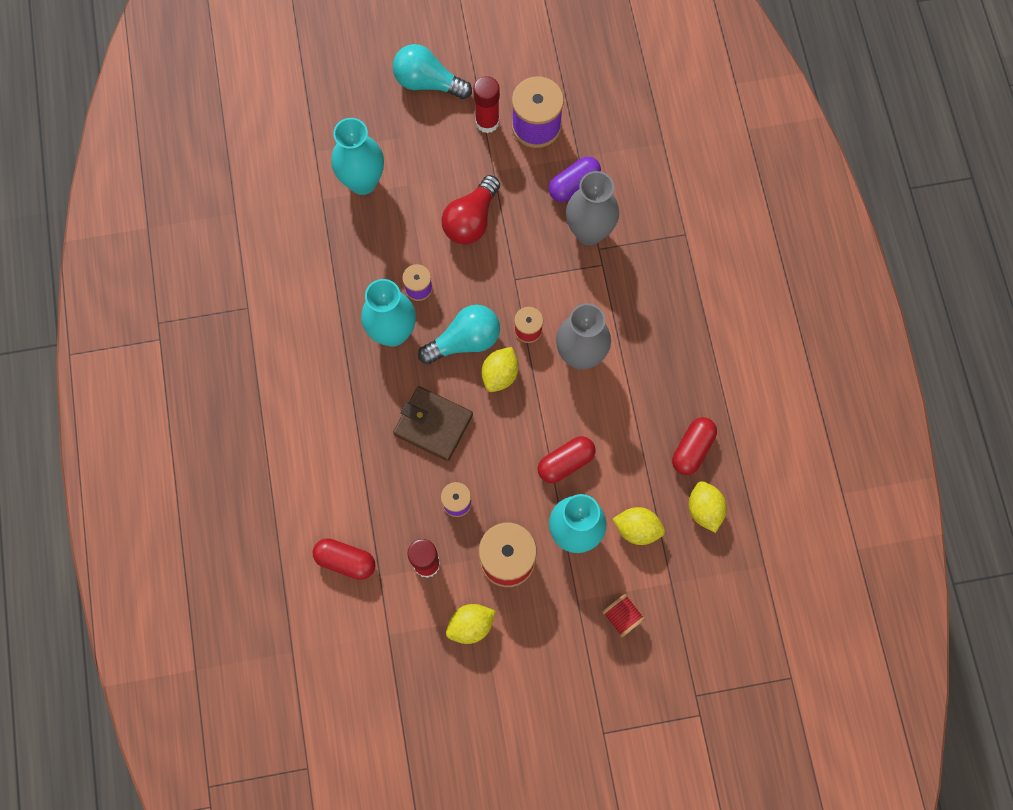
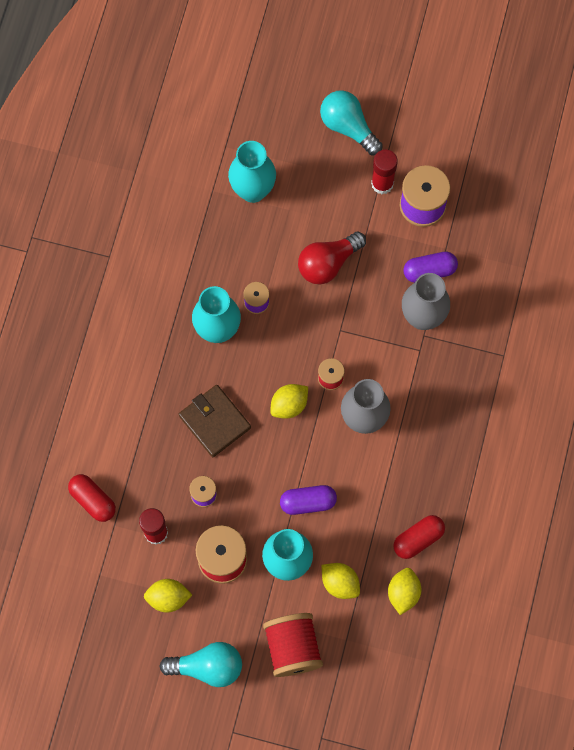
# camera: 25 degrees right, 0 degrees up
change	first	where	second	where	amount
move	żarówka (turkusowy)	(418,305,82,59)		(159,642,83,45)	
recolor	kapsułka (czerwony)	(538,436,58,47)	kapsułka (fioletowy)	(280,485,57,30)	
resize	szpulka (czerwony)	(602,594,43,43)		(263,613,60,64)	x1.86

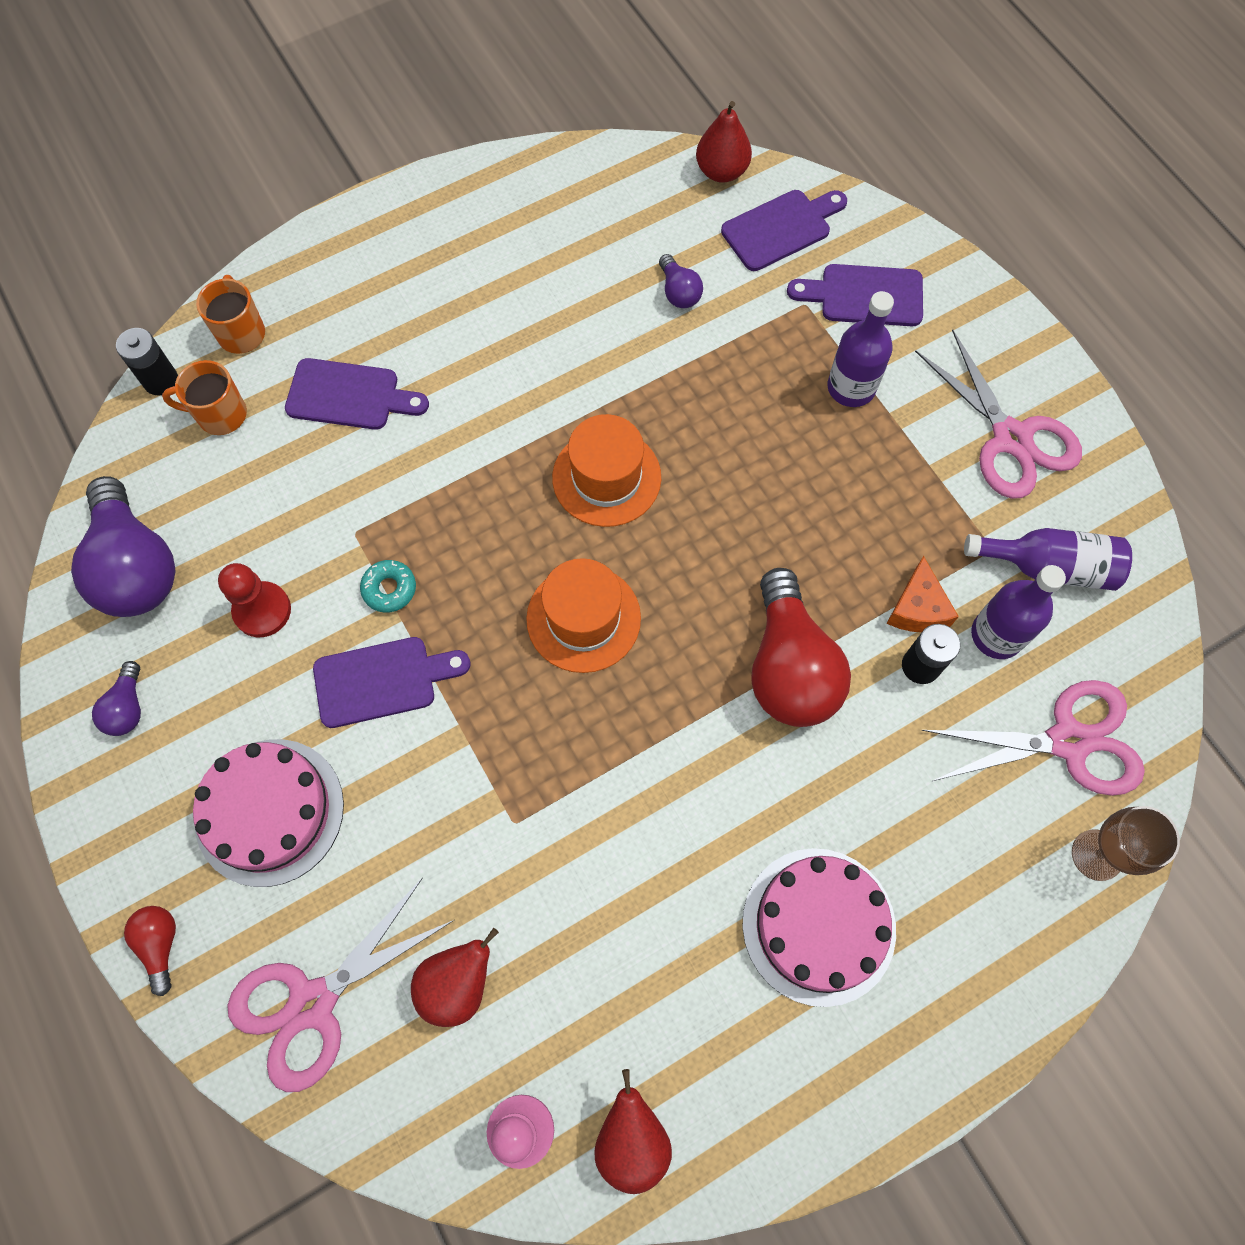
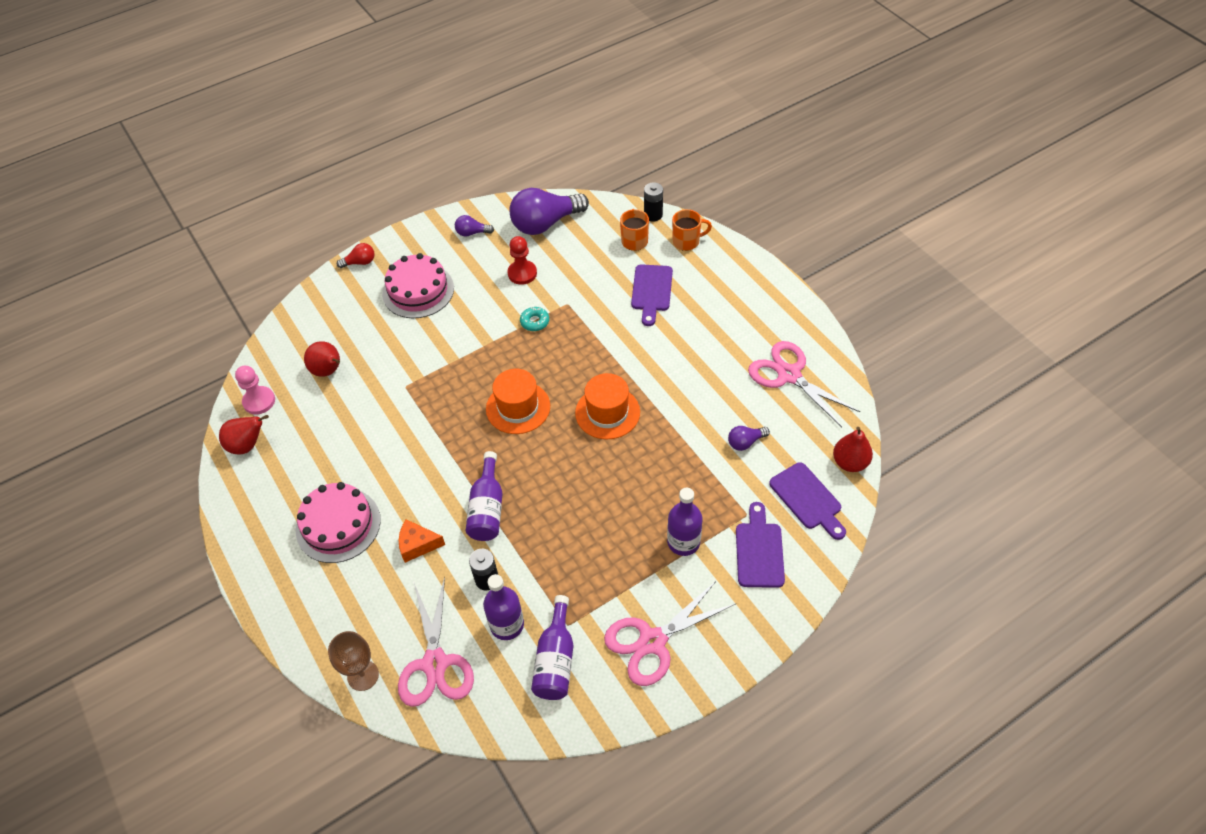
# camera: 90 degrees right, 15 degrees down
change	first	where	second	where	amount
delete	deska do krojenia (fioletowy)	(313,637,157,91)			
move	nożyczki (różowy)	(227,877,227,215)		(748,341,112,86)	
move	ser (pomarańczowy)	(886,556,73,76)		(399,519,46,44)	
replace	żarówka (czerwony)	(751,568,100,159)	butelka (fioletowy)	(466,451,37,90)	

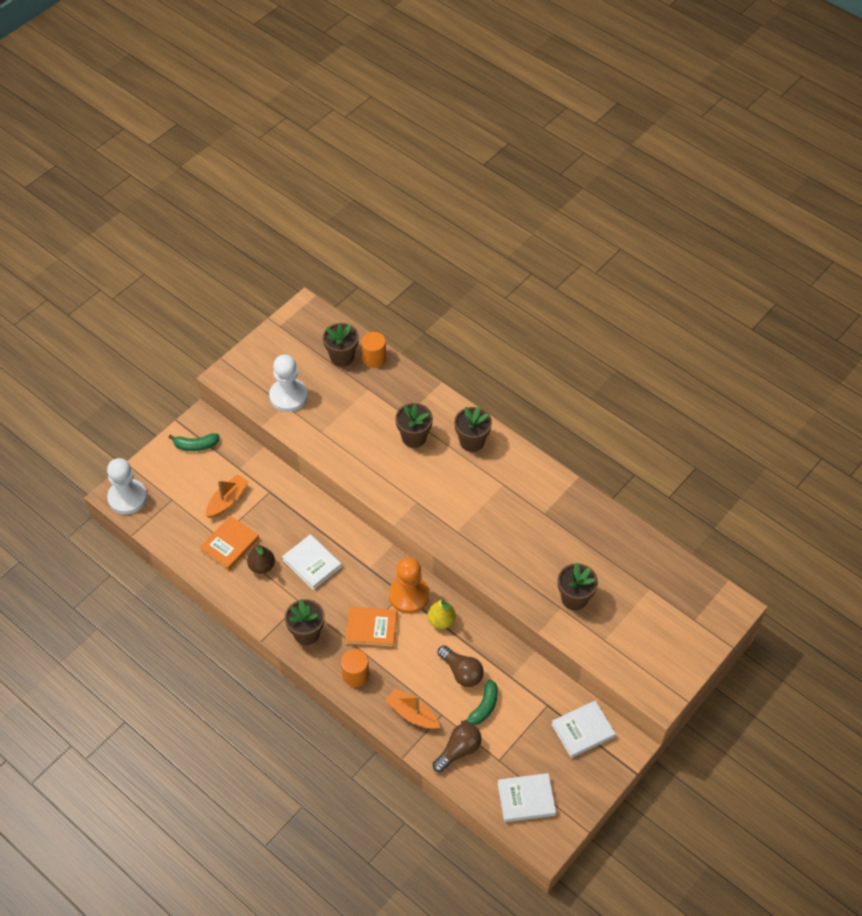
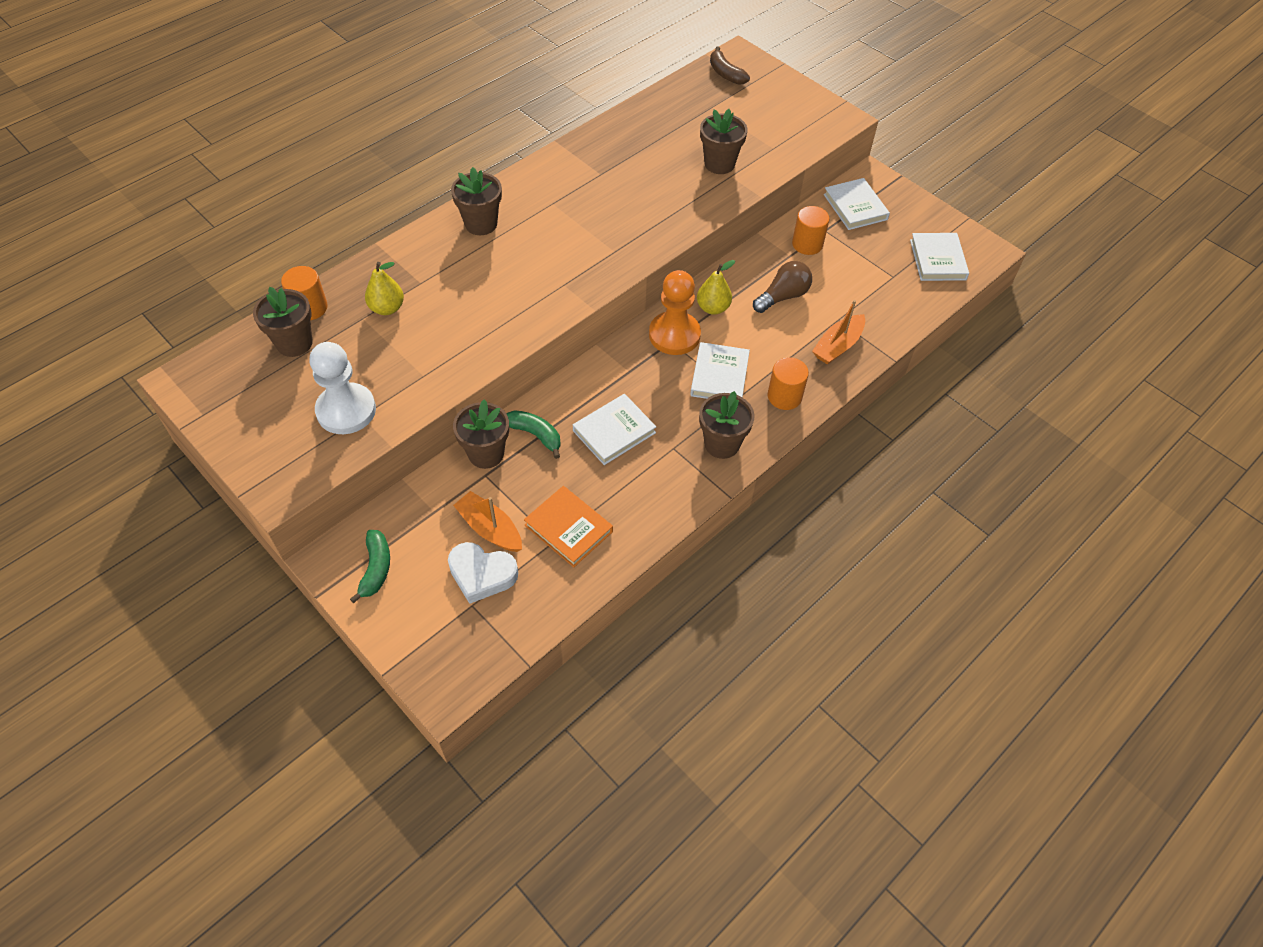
# camera: 85 degrees left, 0 degrees up
change	first	where	second	where	amount
delete	pionek (biały)	(107,458,40,56)			
delete	gruszka (brązowy)	(247,544,28,30)			
delete	żarówka (brązowy)	(433,723,49,49)			
insert			gruszka (żółty)	(365,262,39,53)	
insert			serce (biały)	(448,542,70,62)	
insert			banan (brązowy)	(710,47,40,38)	
insert			walec (pomarańczowy)	(792,206,38,49)	
move	doniczka (brązowy)	(395,403,38,45)		(453,399,56,70)	
move	banan (zielony)	(461,679,37,46)		(507,410,54,49)	
recolor	książka (pomarańczowy)	(345,607,52,41)	książka (biały)	(690,342,60,57)	

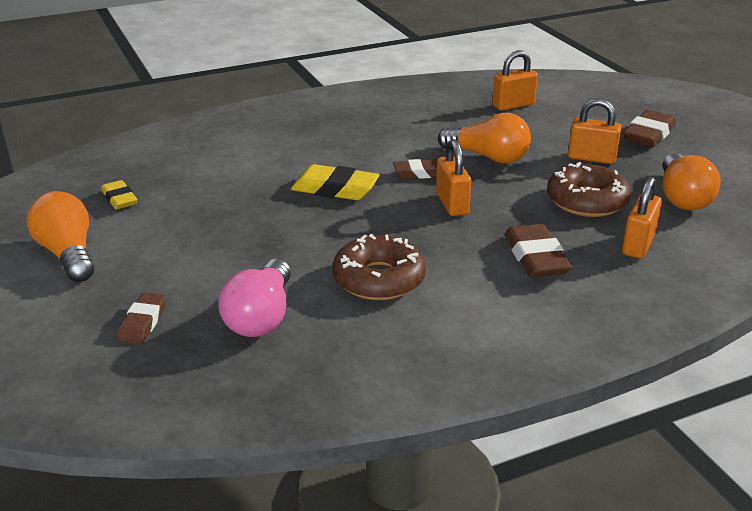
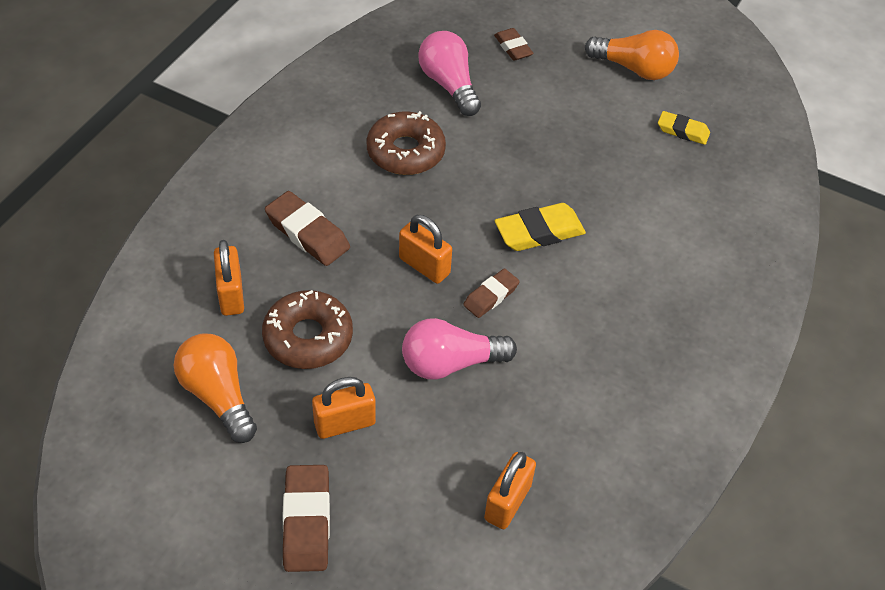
# camera: 140 degrees right, 20 degrees up
change	first	where	second	where	amount
recolor	żarówka (pomarańczowy)	(438,113,93,50)	żarówka (różowy)	(402,318,115,62)	

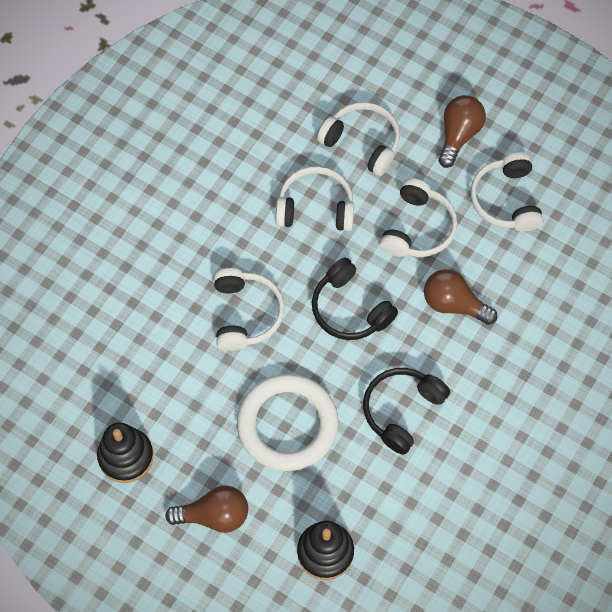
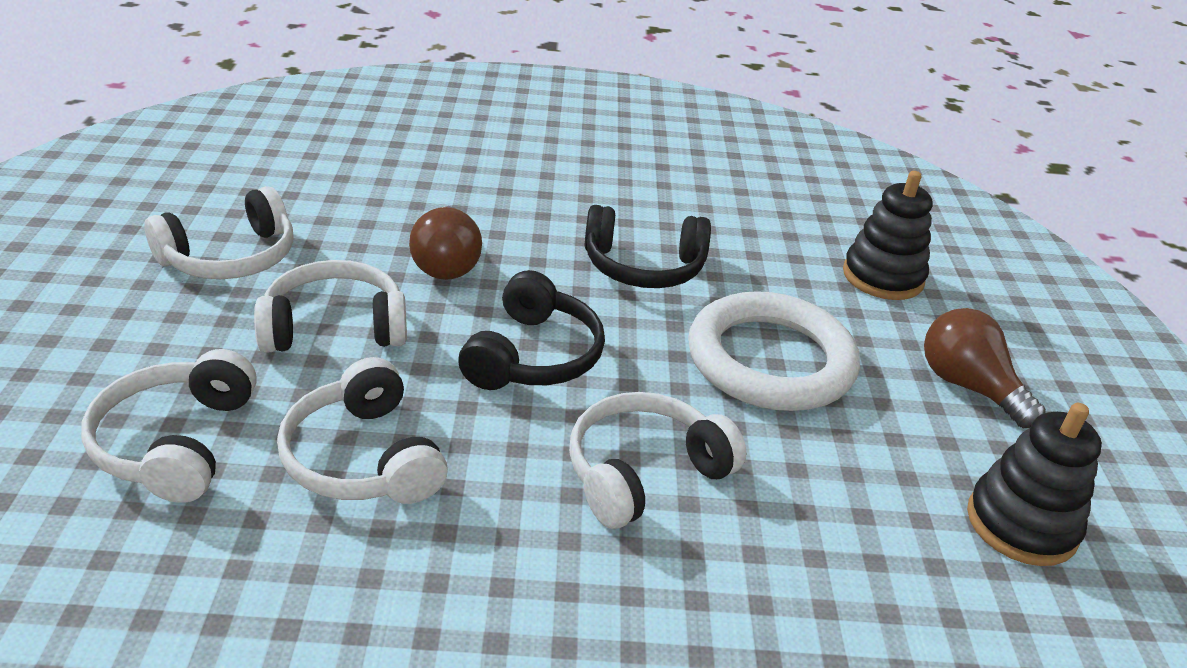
# camera: 125 degrees left, 30 degrees down
change	first	where	second	where	amount
delete	żarówka (brązowy)	(438,95,48,73)			

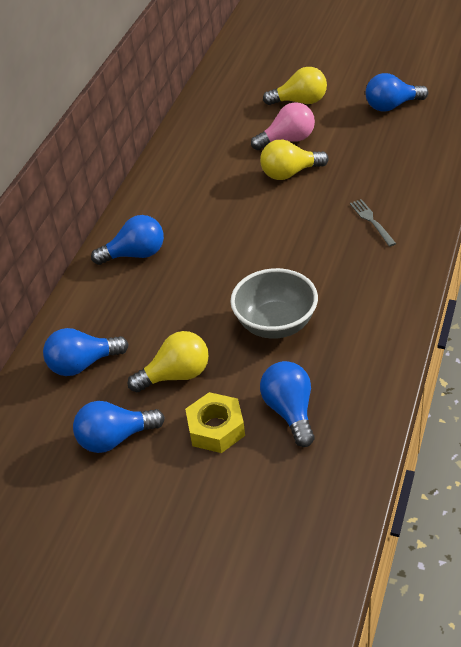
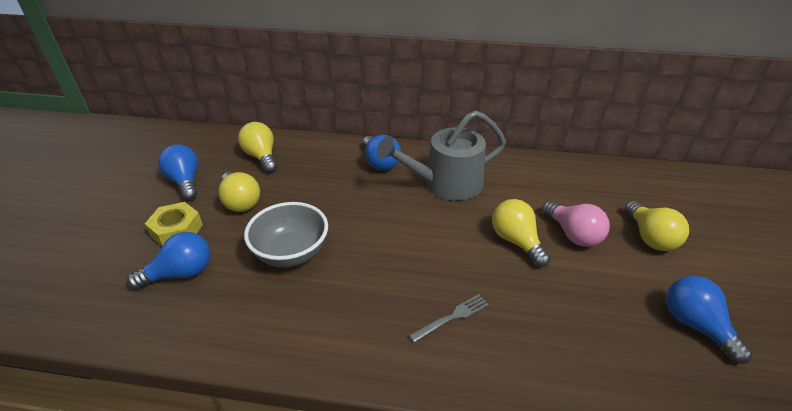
# camera: 75 degrees right, 5 degrees down
change	first	where	second	where	amount
insert			konewka (szary)	(377,110,129,91)	
recolor	żarówka (niebieski)	(43,328,86,48)	żarówka (żółty)	(238,122,39,51)	

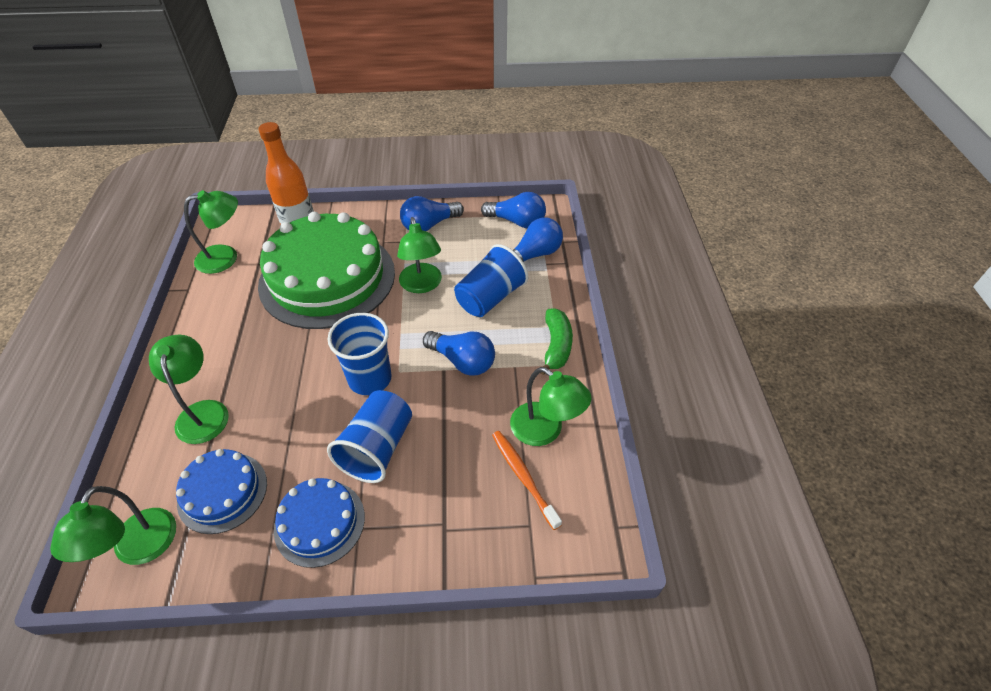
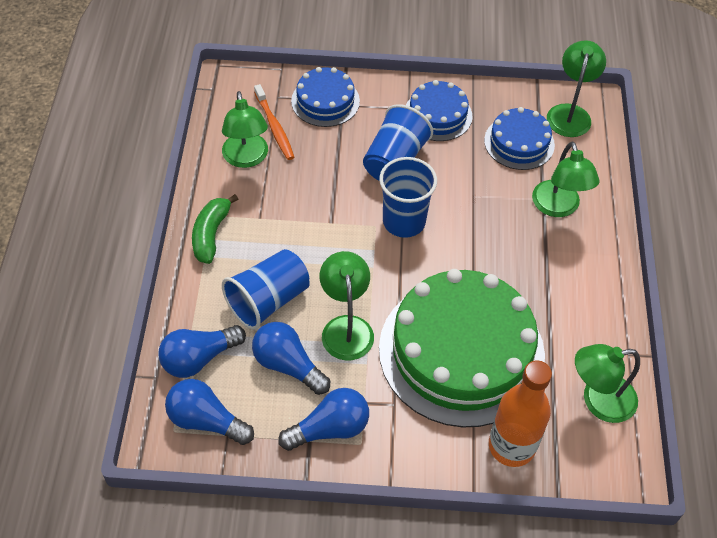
# camera: 175 degrees left, 5 degrees up
change	first	where	second	where	amount
insert			tort (niebieski)	(291,67,69,60)	
move	żarówka (niebieski)	(423,331,72,45)		(252,322,78,73)	
rotate	lampka (zielony)	(510,367,82,79)		(222,91,46,77)	150 degrees counterclockwise

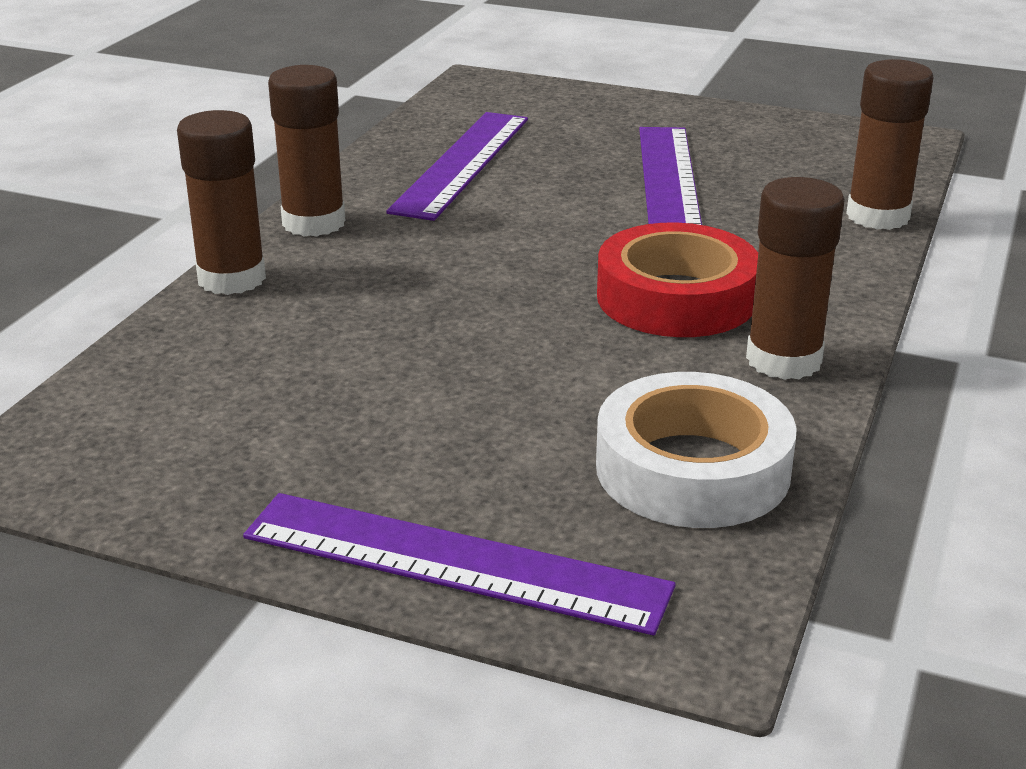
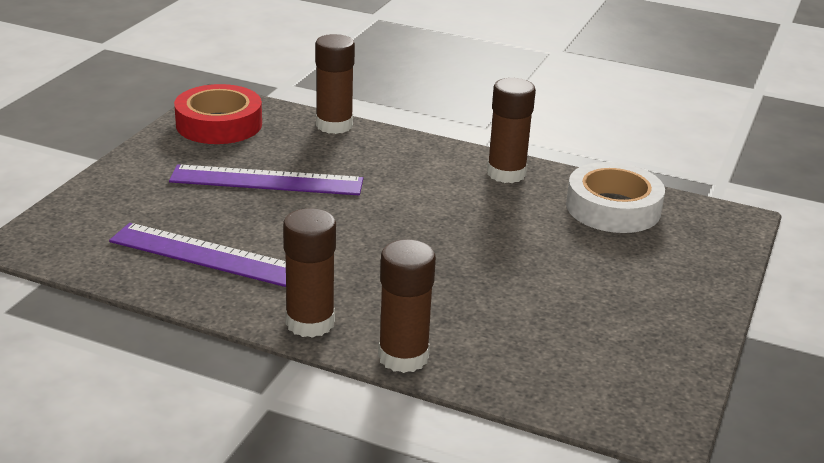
# camera: 90 degrees left, 0 degrees up
change	first	where	second	where	amount
delete	linijka (fioletowy)	(243,493,433,142)			
move	taśma klejąca (czerwony)	(597,223,161,114)		(174,84,88,60)	

